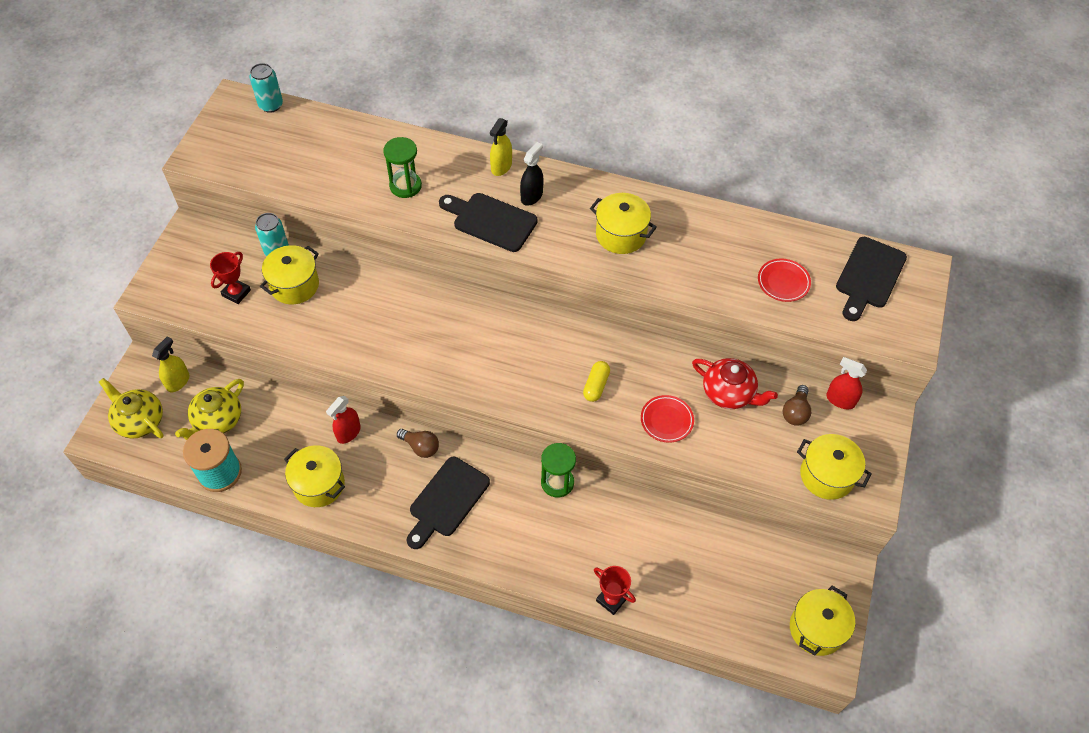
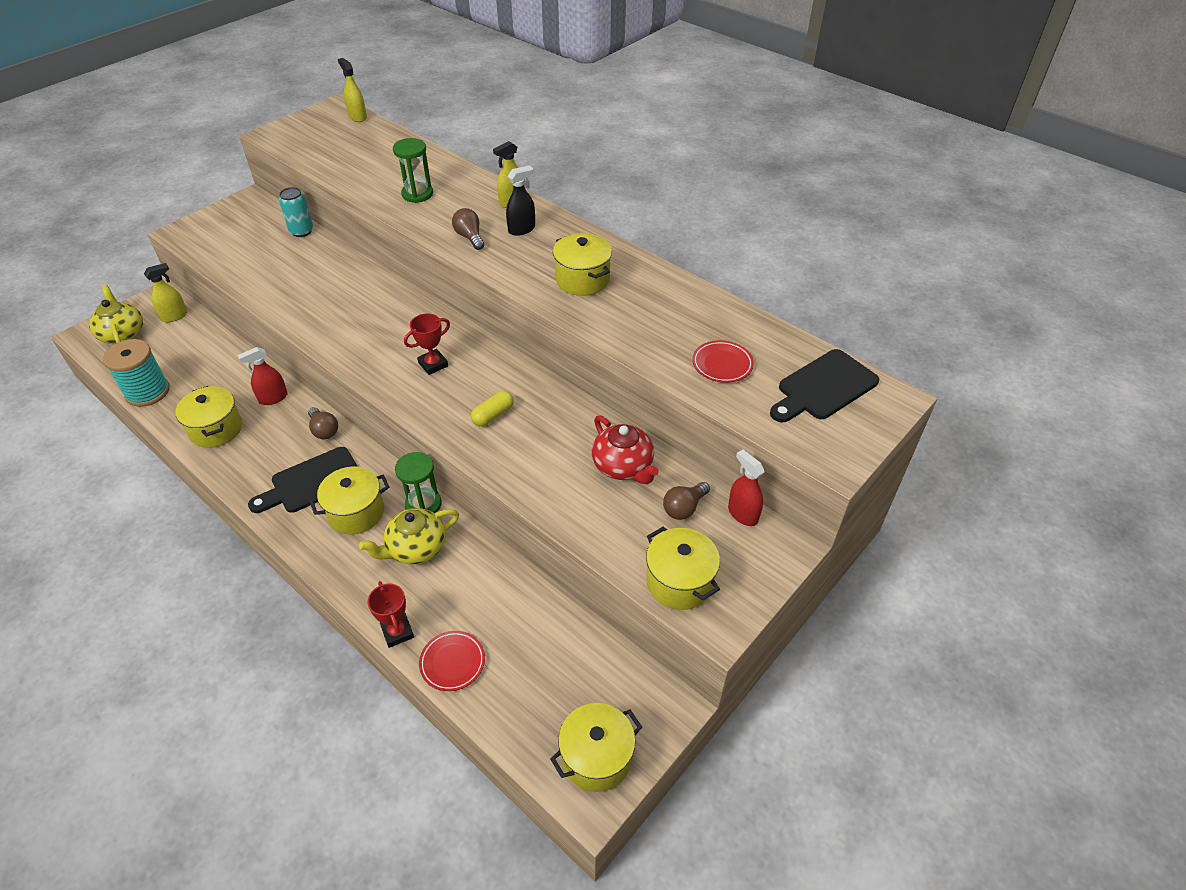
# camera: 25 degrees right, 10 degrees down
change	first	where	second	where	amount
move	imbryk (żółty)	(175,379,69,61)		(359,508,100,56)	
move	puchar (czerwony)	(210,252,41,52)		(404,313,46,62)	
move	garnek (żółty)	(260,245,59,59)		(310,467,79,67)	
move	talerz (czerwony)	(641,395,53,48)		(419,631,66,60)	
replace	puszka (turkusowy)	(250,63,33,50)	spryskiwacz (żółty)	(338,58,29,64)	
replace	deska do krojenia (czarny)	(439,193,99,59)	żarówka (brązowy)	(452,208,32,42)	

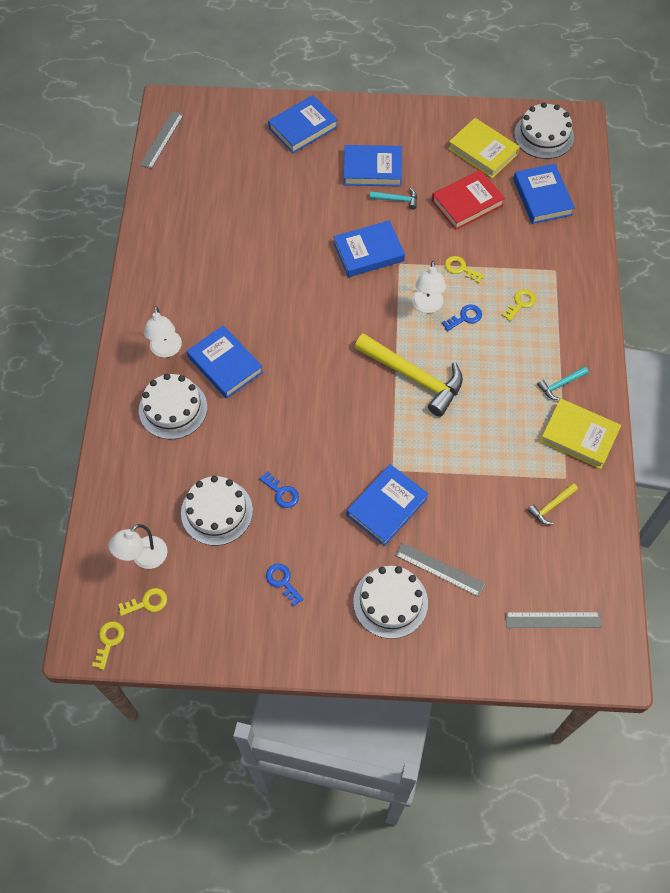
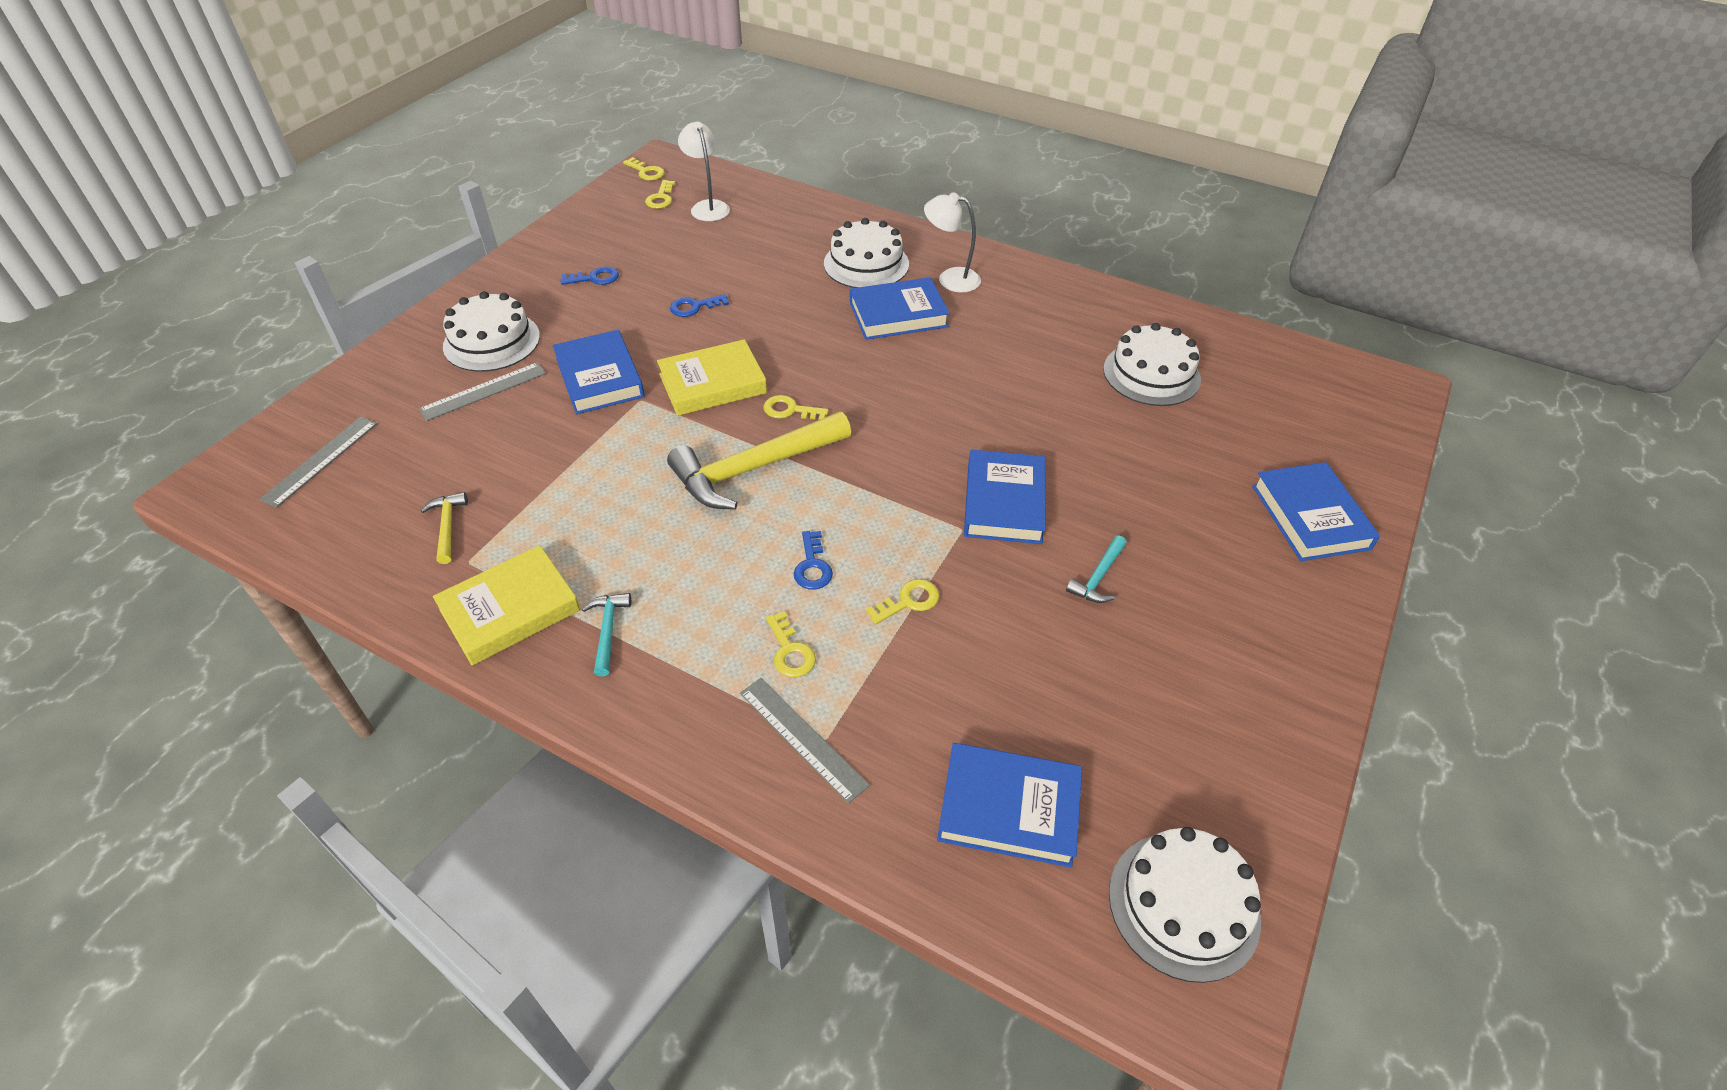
# camera: 115 degrees right, 15 degrees down
change	first	where	second	where	amount
delete	książka (niebieski)	(344,145,58,42)			
delete	lampka (biały)	(412,261,34,52)			
delete	książka (czerwony)	(432,170,73,60)			
insert			klucz (żółty)	(763,395,66,25)	
move	linijka (szary)	(140,111,44,58)		(740,678,130,126)	
move	tort (biały)	(181,476,72,70)		(1103,323,98,83)	
move	książka (żółty)	(448,118,72,60)		(657,339,110,77)	

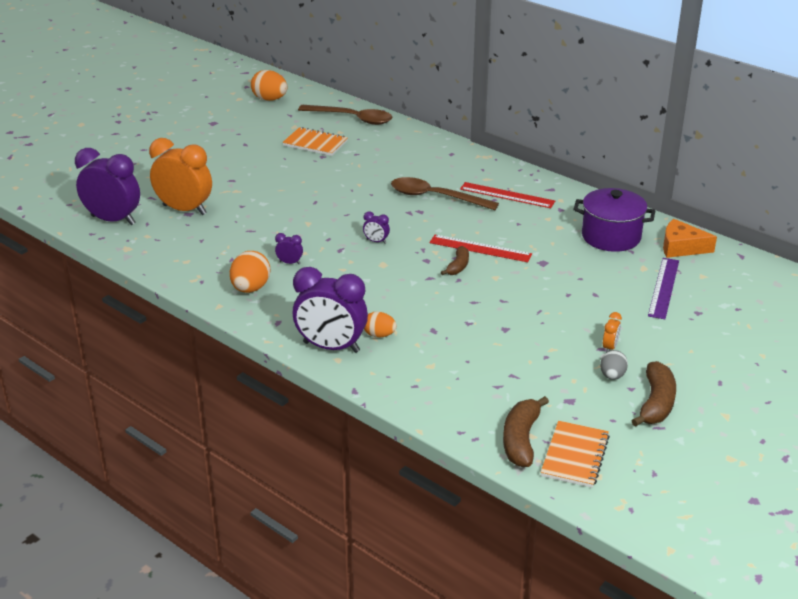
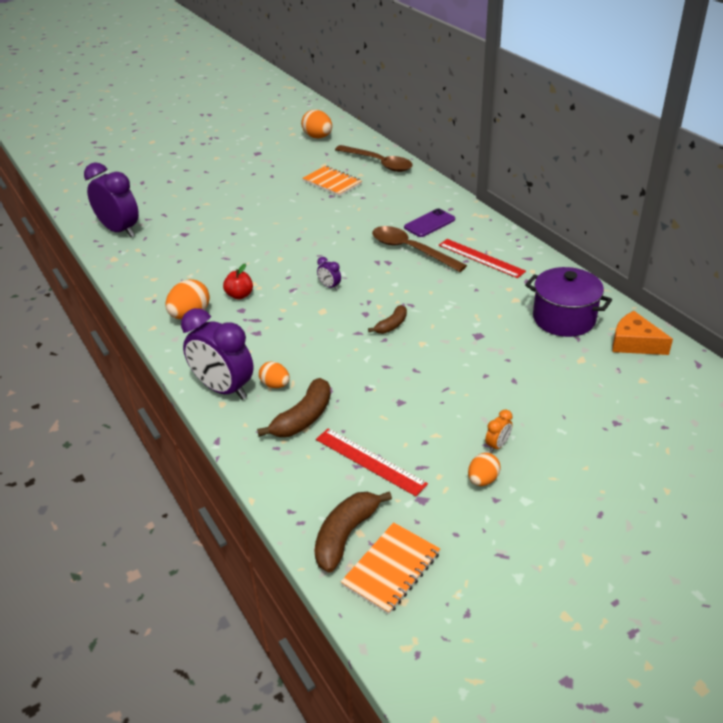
# camera: 20 degrees right, 5 degrees up
change	first	where	second	where	amount
delete	budzik (pomarańczowy)	(149,138,63,77)			
delete	linijka (fioletowy)	(648,258,31,61)			
insert			telefon (fioletowy)	(404,208,51,29)	
move	linijka (czerwony)	(429,235,103,27)		(316,428,112,68)	
move	banan (brązowy)	(632,361,44,66)		(257,378,74,59)	
replace	budzik (fioletowy)	(275,233,28,31)	jabłko (czerwony)	(223,263,30,36)	
recolor	jajko (szary)	(600,350,28,30)	jajko (pomarańczowy)	(468,453,33,33)	

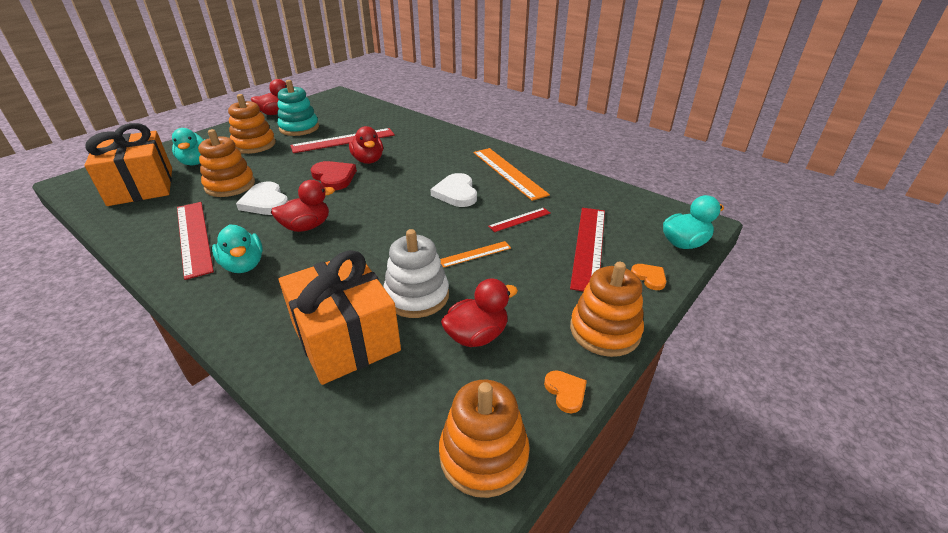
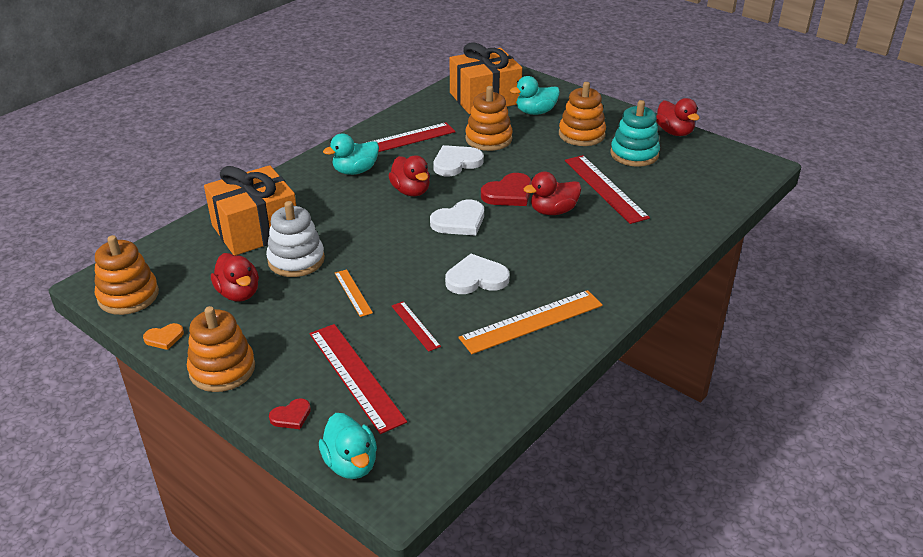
# camera: 90 degrees right, 0 degrees up
change	first	where	second	where	amount
insert			serce (biały)	(430,200,54,36)	
recolor	serce (pomarańczowy)	(631,264,35,26)	serce (czerwony)	(269,399,42,30)	
rotate	linijka (czerwony)	(570,208,35,84)		(310,324,97,110)	45 degrees clockwise

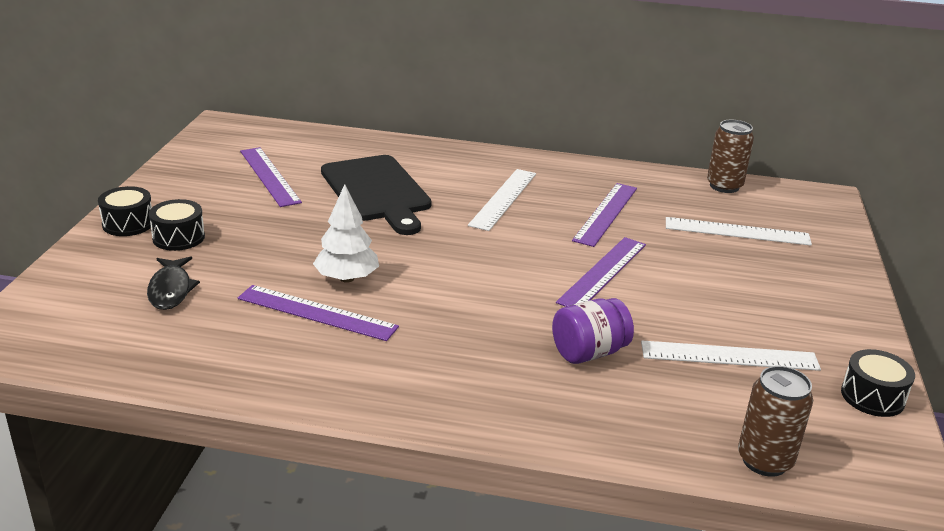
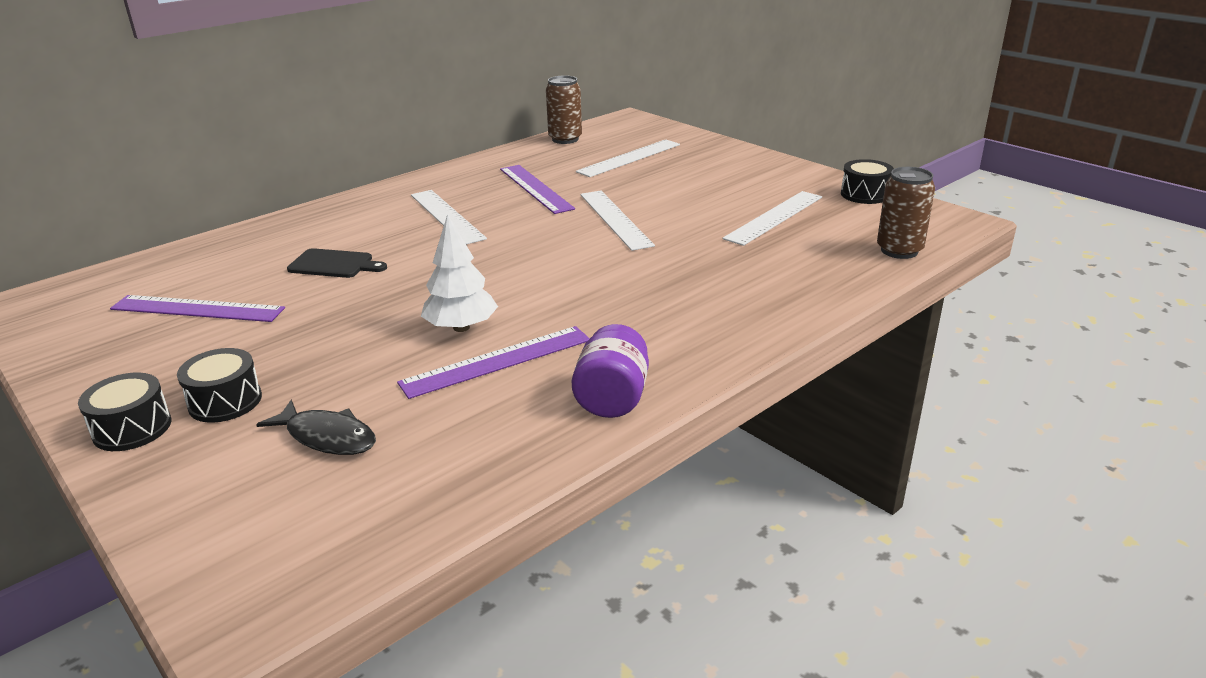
# camera: 50 degrees left, 0 degrees up
change	first	where	second	where	amount
move	słoik (fioletowy)	(552,298,82,66)		(572,324,77,94)	
recolor	linijka (fioletowy)	(556,237,90,70)	linijka (biały)	(580,191,75,60)	
resize	deska do krojenia (czarny)	(321,155,111,80)		(287,248,100,30)	x0.51

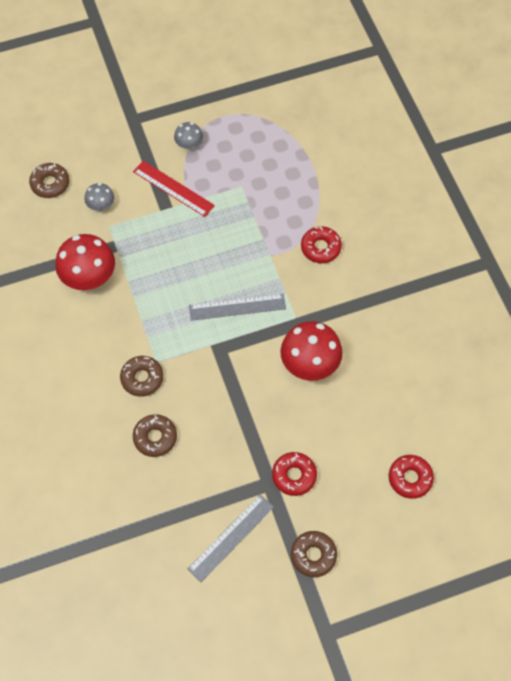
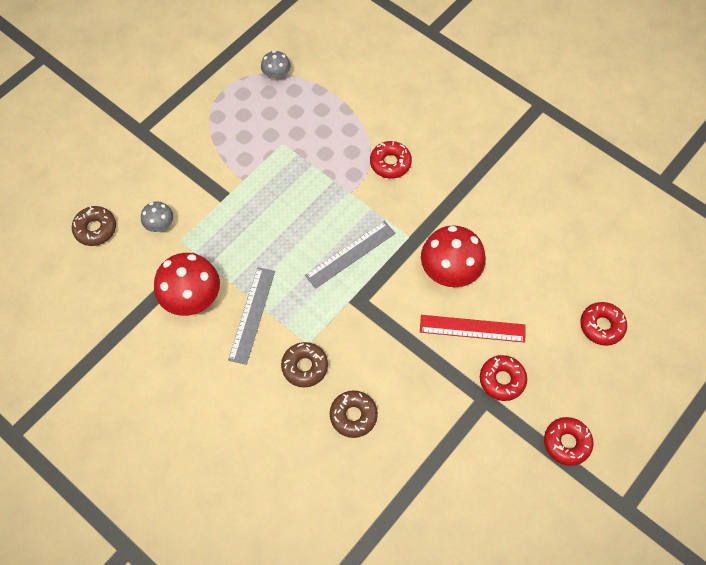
# camera: 30 degrees left, 0 degrees up
change	first	where	second	where	amount
move	linijka (czerwony)	(133,161,82,56)		(420,315,106,27)	
move	grzyb (szary)	(174,122,29,28)		(261,50,30,31)	
move	linijka (szary)	(187,495,87,87)		(228,267,47,98)	
recolor	donut (brązowy)	(291,531,46,46)	donut (czerwony)	(544,417,49,49)	

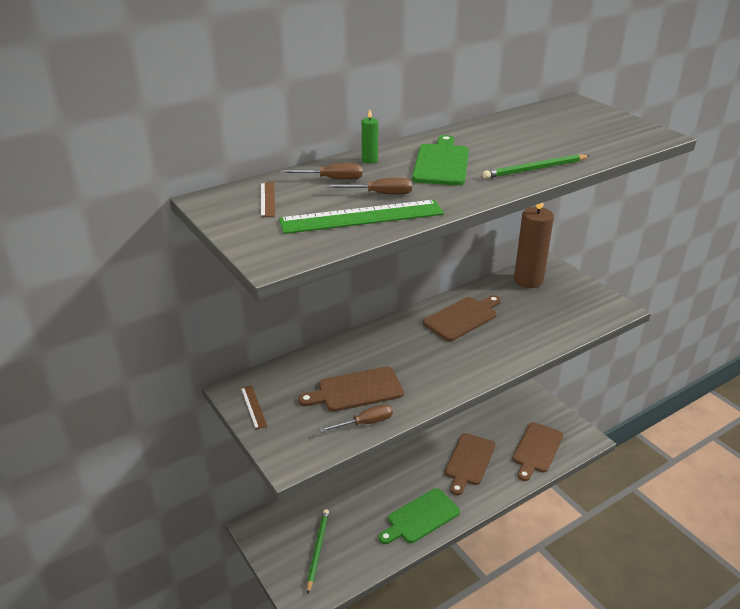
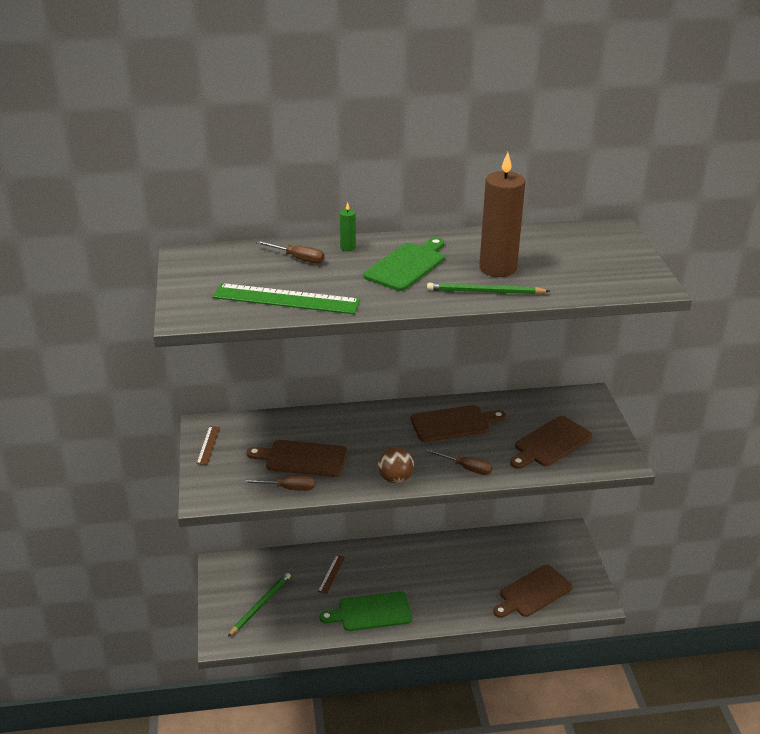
# camera: 25 degrees right, 0 degrees up
change	first	where	second	where	amount
insert			piłka (brązowy)	(378,447,36,37)	
move	linijka (brązowy)	(261,182,14,35)		(318,555,27,39)	
move	śrubokręt (brązowy)	(327,178,85,17)		(425,449,68,26)	
move	deska do krojenia (brązowy)	(445,433,50,62)		(510,416,82,53)	
move	świeca (brązowy)	(514,203,40,85)		(479,152,46,125)	

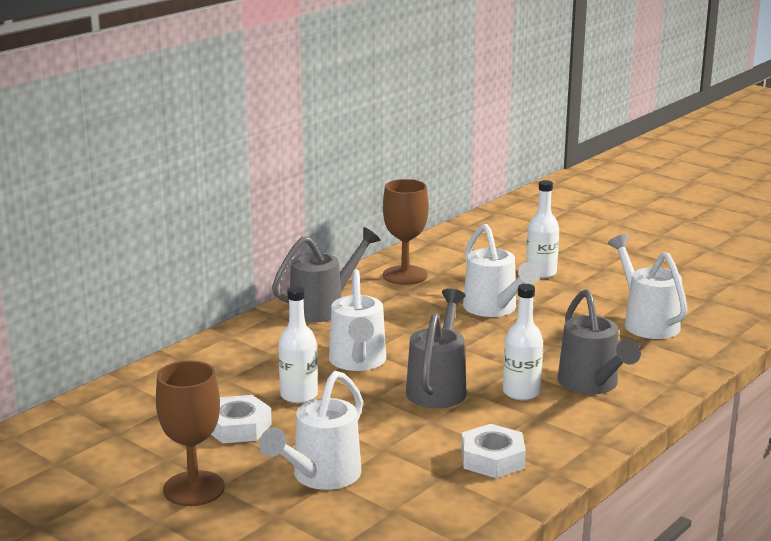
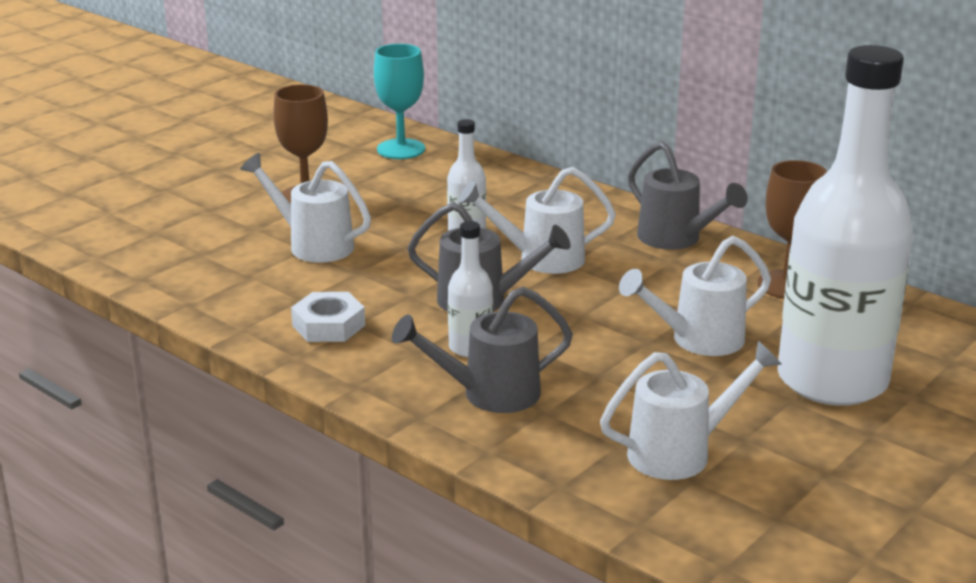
# camera: 90 degrees right, 5 degrees up
change	first	where	second	where	amount
delete	nakrętka (biały)	(211,395,61,48)			
insert			kielich (turkusowy)	(374,44,51,115)	
resize	butelka (biały)	(526,180,33,98)		(777,45,136,361)	x2.41

